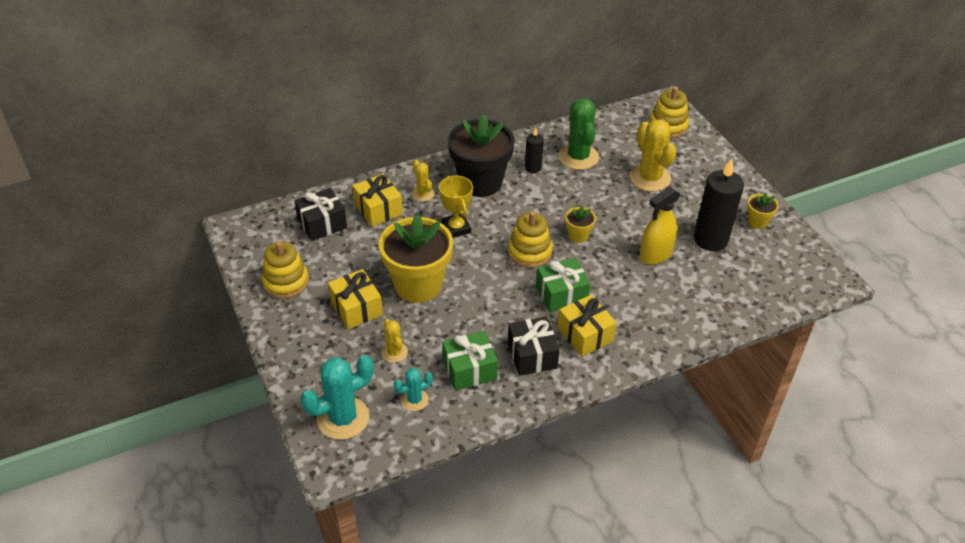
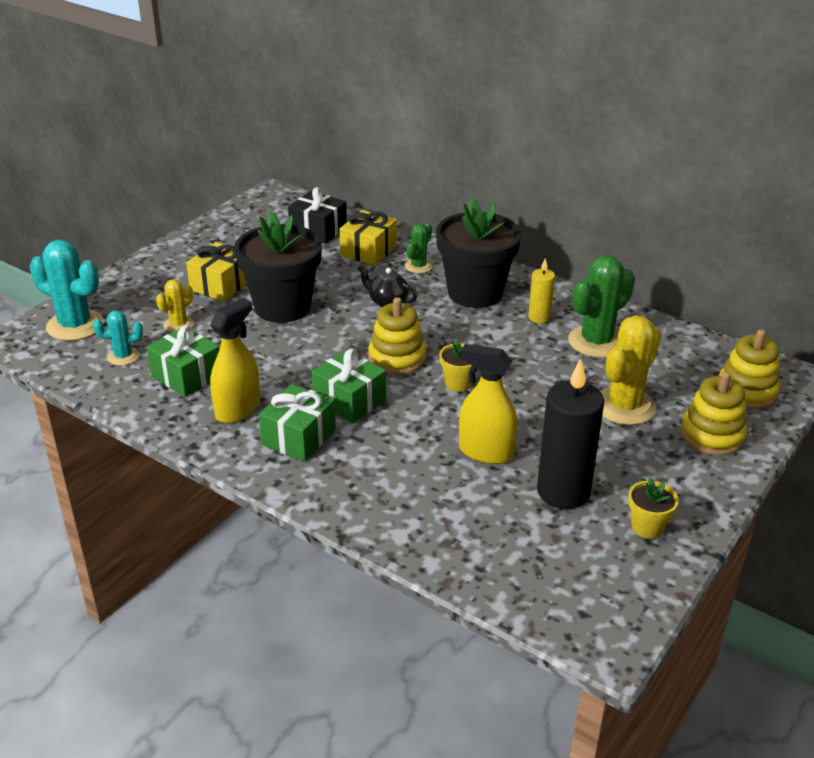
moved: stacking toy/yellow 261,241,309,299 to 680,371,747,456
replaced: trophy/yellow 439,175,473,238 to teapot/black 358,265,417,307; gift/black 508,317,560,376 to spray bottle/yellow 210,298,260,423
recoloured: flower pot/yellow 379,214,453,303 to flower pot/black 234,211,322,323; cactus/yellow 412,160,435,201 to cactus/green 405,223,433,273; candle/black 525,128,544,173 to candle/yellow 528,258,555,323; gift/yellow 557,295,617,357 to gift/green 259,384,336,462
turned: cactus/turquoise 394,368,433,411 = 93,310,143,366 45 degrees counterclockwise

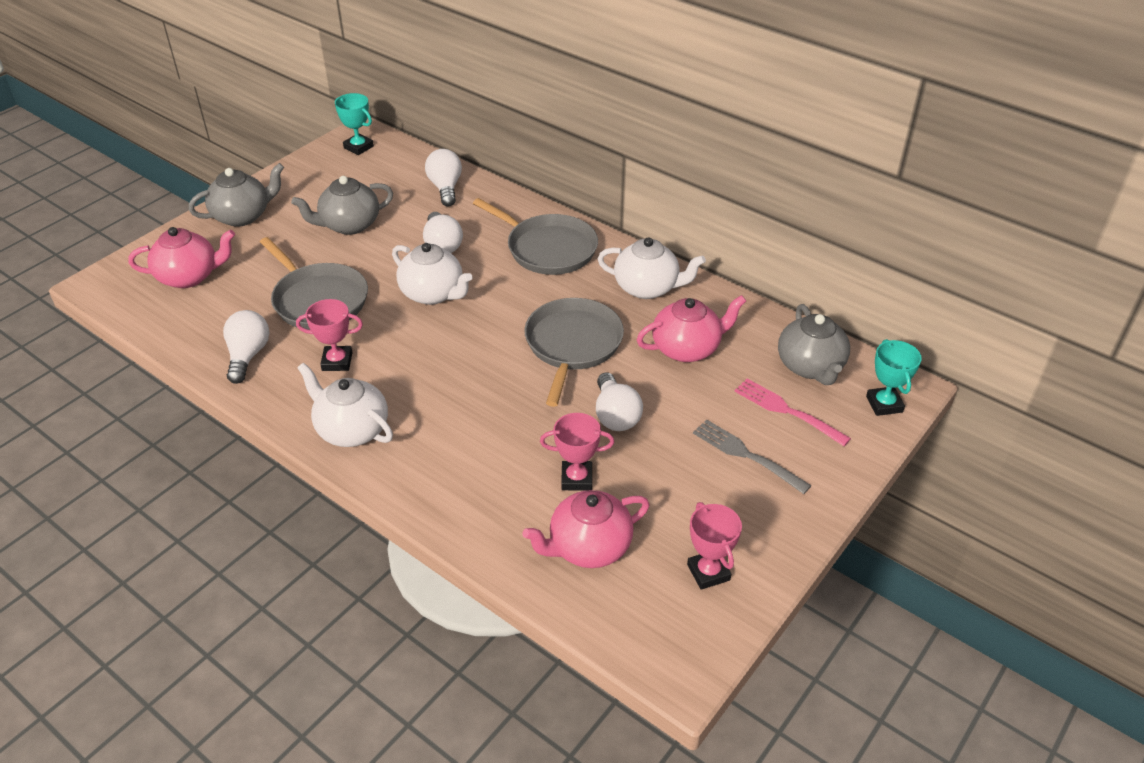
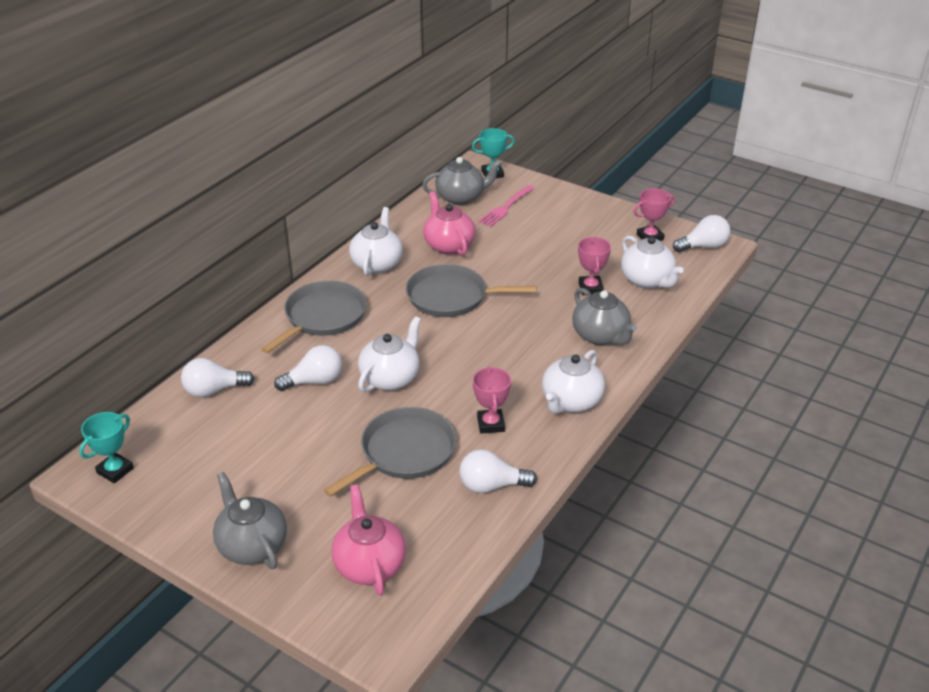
removed: fork/grey 693,420,812,494
moved: teapot/grey 291,176,393,235 to 572,288,637,345; light bulb/white 596,372,643,431 to 673,215,730,252
recoloured: teapot/pink 522,490,650,568 to teapot/white 621,236,684,289

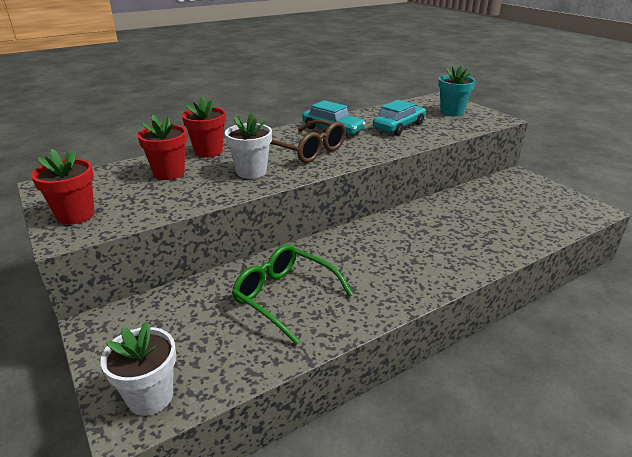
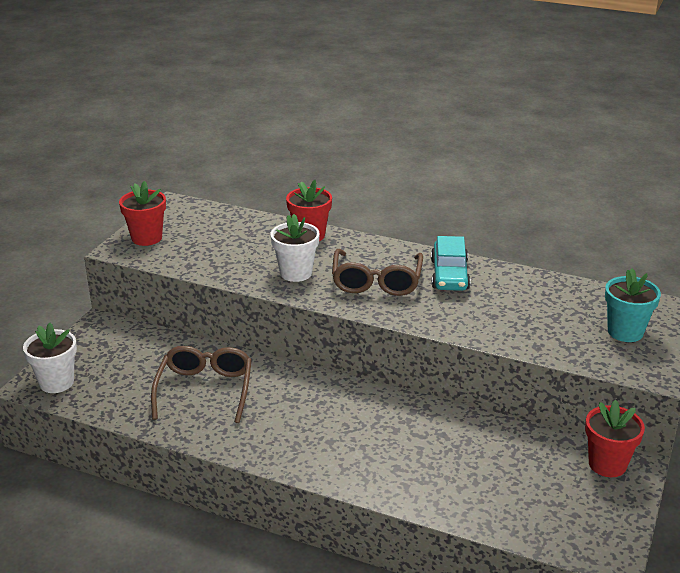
removed: car/turquoise 373,100,426,135
moved: flower pot/red 137,115,187,180 to 585,400,645,477
recoloured: glasses/green 232,245,353,344 to glasses/brown 151,346,252,423

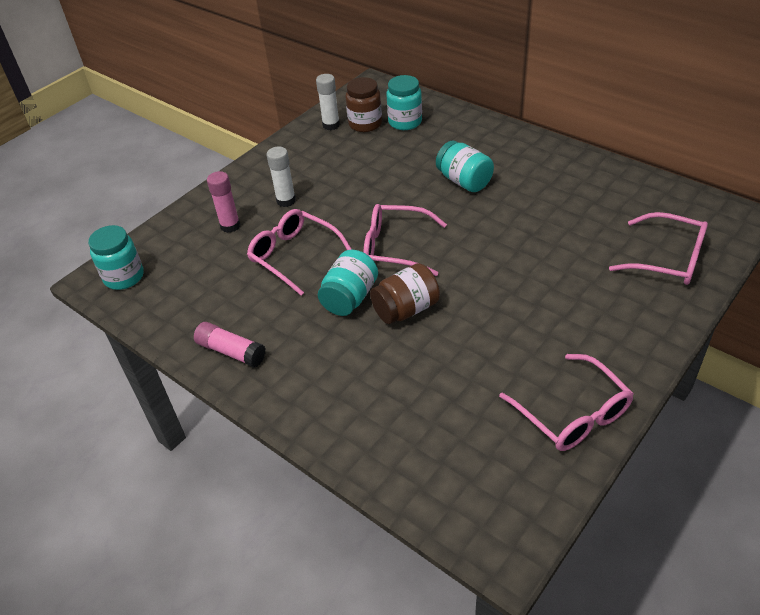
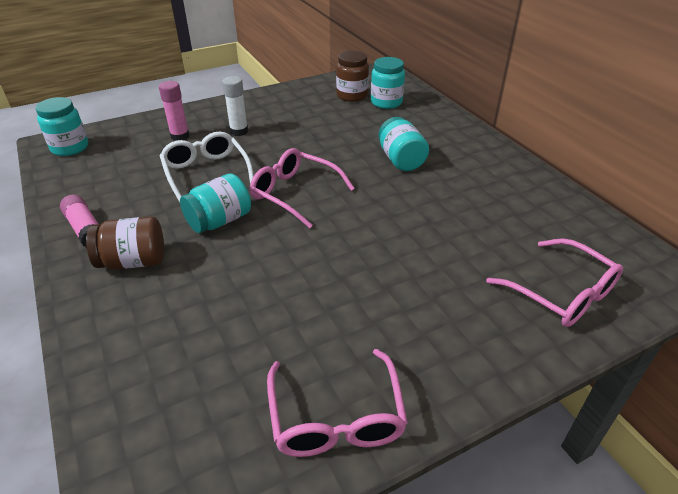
removed: glue stick/white 316,74,340,130
moved: jar/brown 370,263,440,324 to 86,217,164,270
recoloured: glasses/pink 247,209,352,296 to glasses/white 160,132,254,202

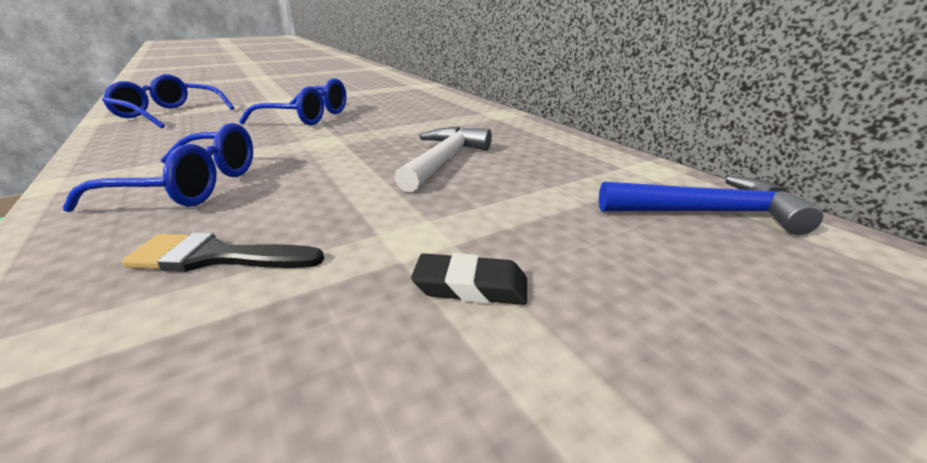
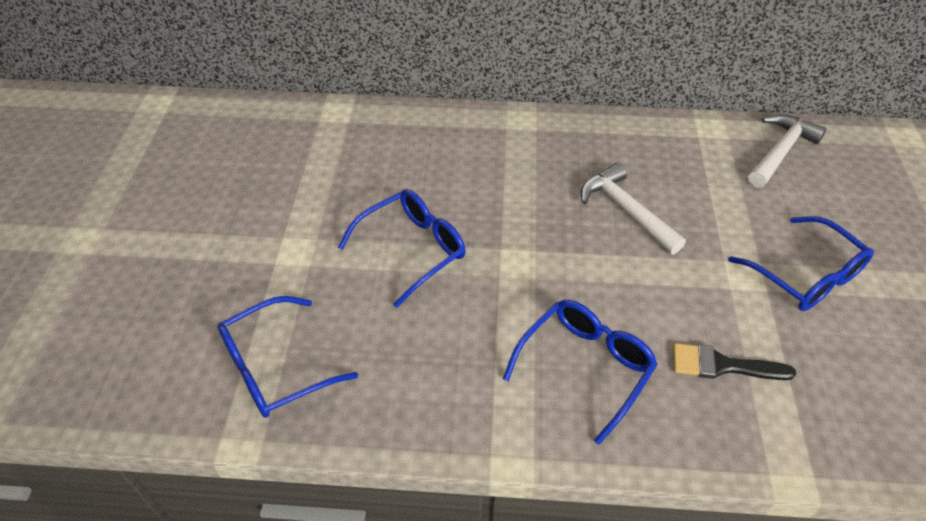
replaced: eraser/black 411,253,527,305 to glasses/blue 728,216,874,311
recoloured: hammer/blue 599,176,823,235 to hammer/white 748,114,827,188
turned: brush/black 122,232,324,272 = 673,343,796,380 60 degrees clockwise

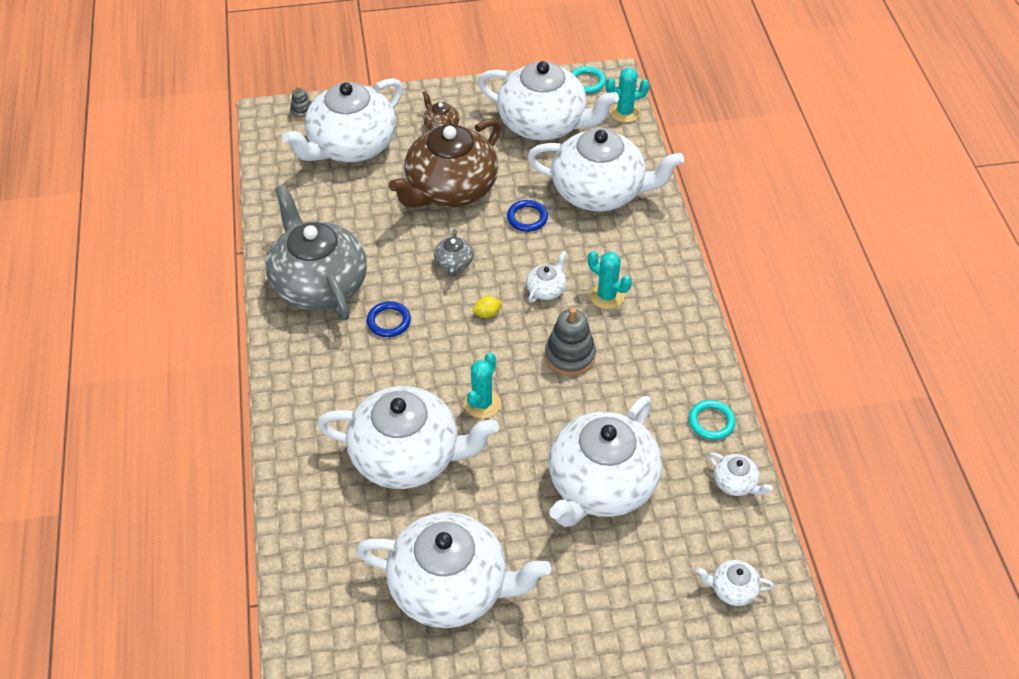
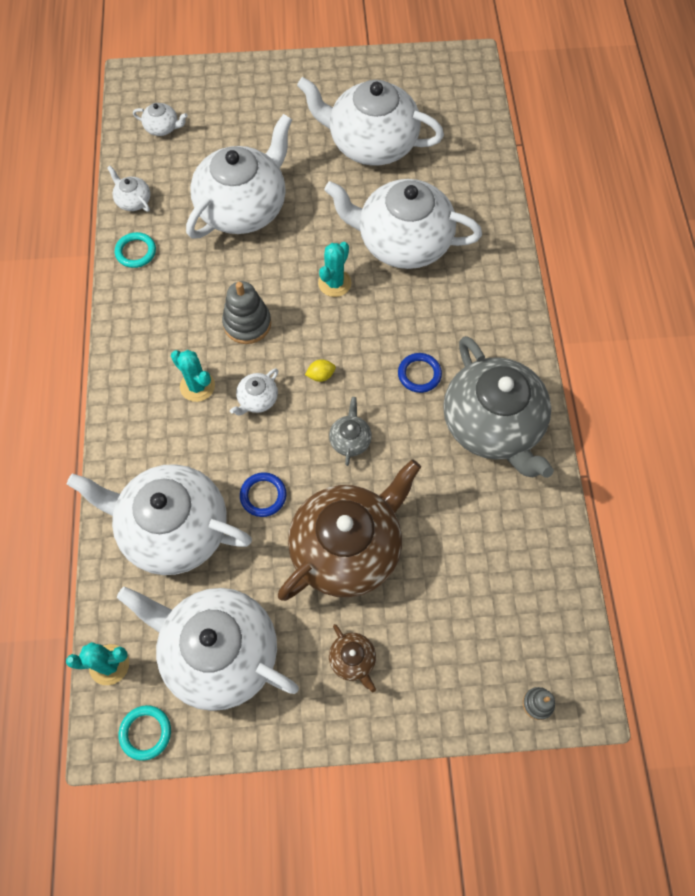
removed: teapot/white 282,78,403,162

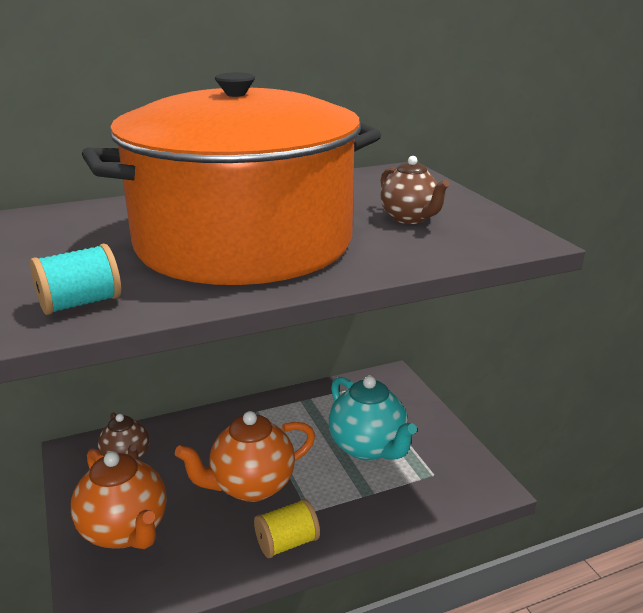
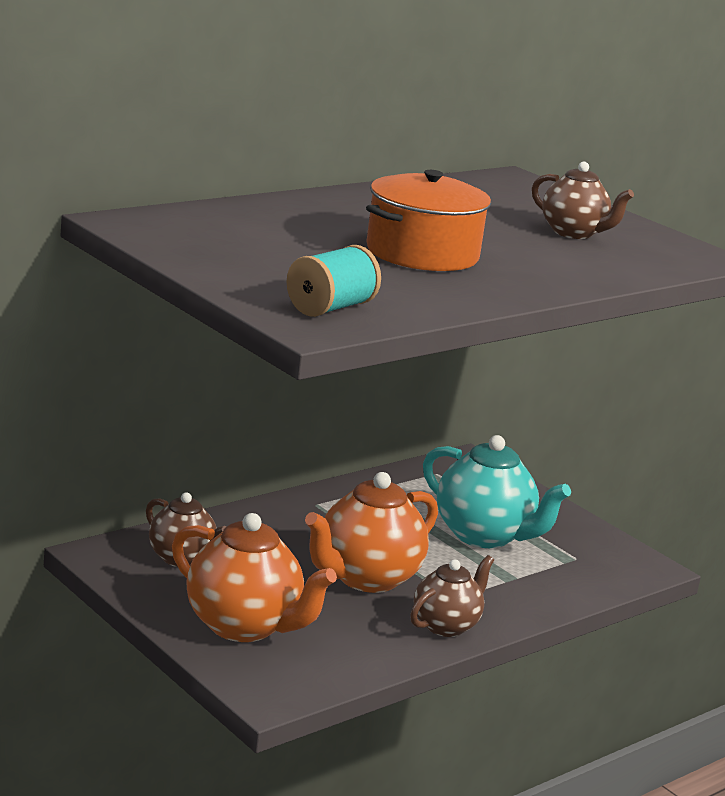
replaced: spool/yellow 254,499,320,558 to teapot/brown 410,555,494,637
resized: pot/orange 82,72,381,285 = 366,170,491,271 x0.46

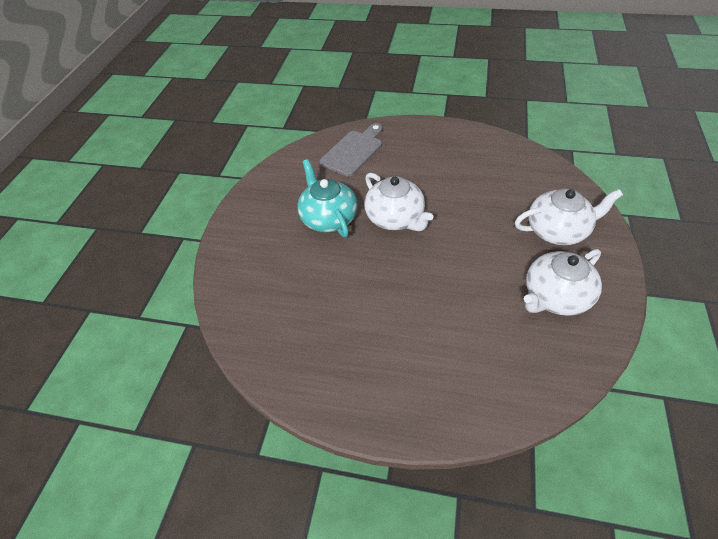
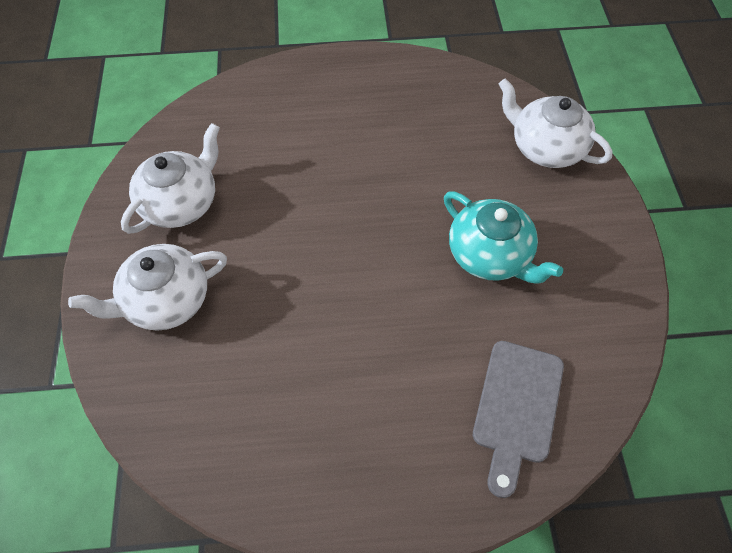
moved: teapot/white 364,173,433,231 to 499,78,613,168

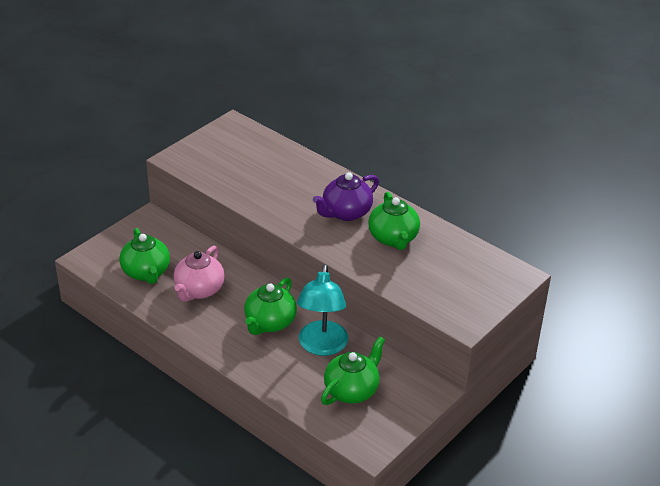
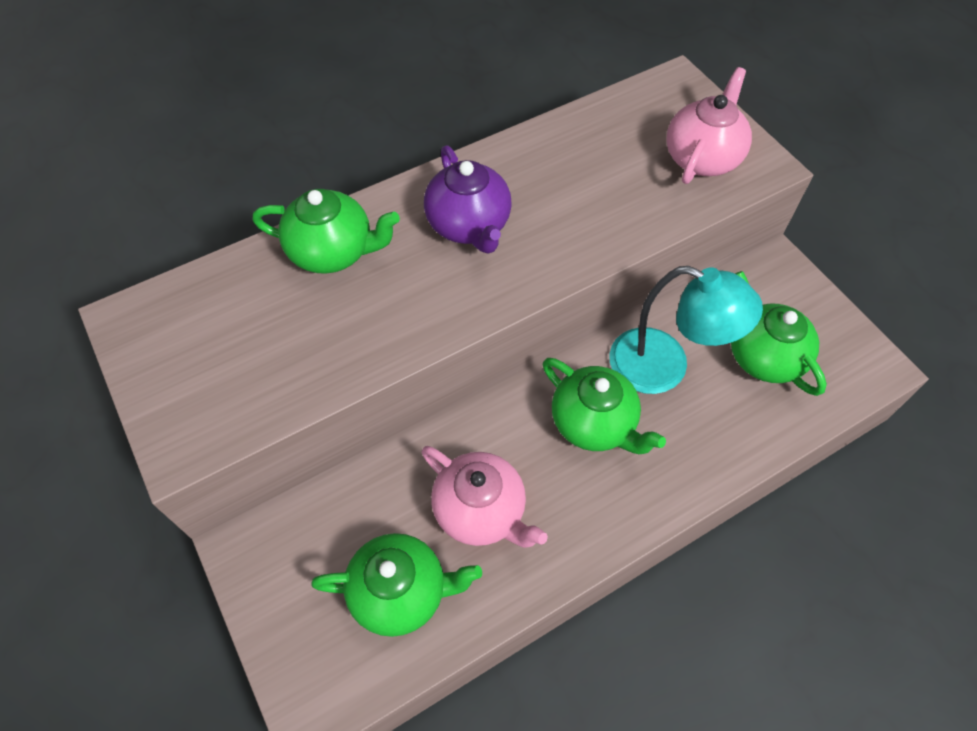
added: teapot/pink 666,67,752,184
moved: teapot/green 368,192,420,250 to 253,189,400,274

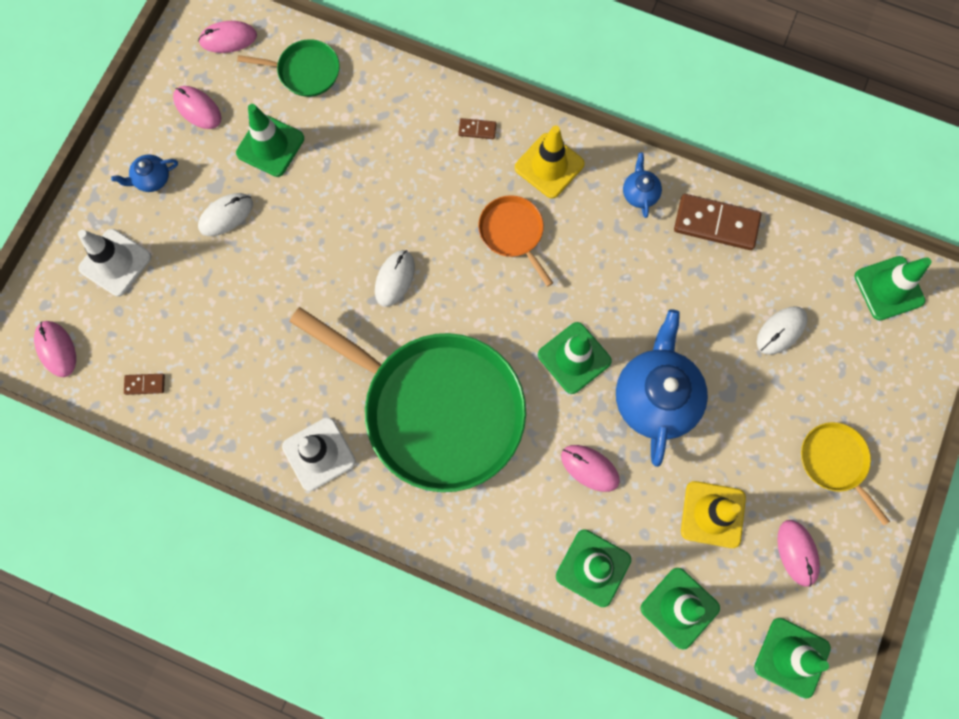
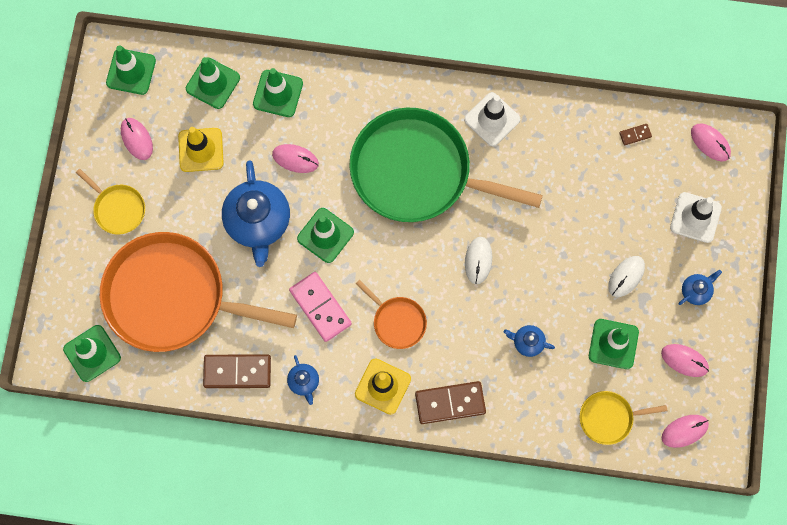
added: domino/pink 289,272,352,342; teapot/blue 504,325,555,357
replaced: mouse/white 757,306,808,355 to pan/orange 100,232,297,352
recoloured: pan/green 237,39,340,97 to pan/yellow 580,391,667,445
resized: domino/brown 458,118,497,139 = 415,381,486,424 x2.14

